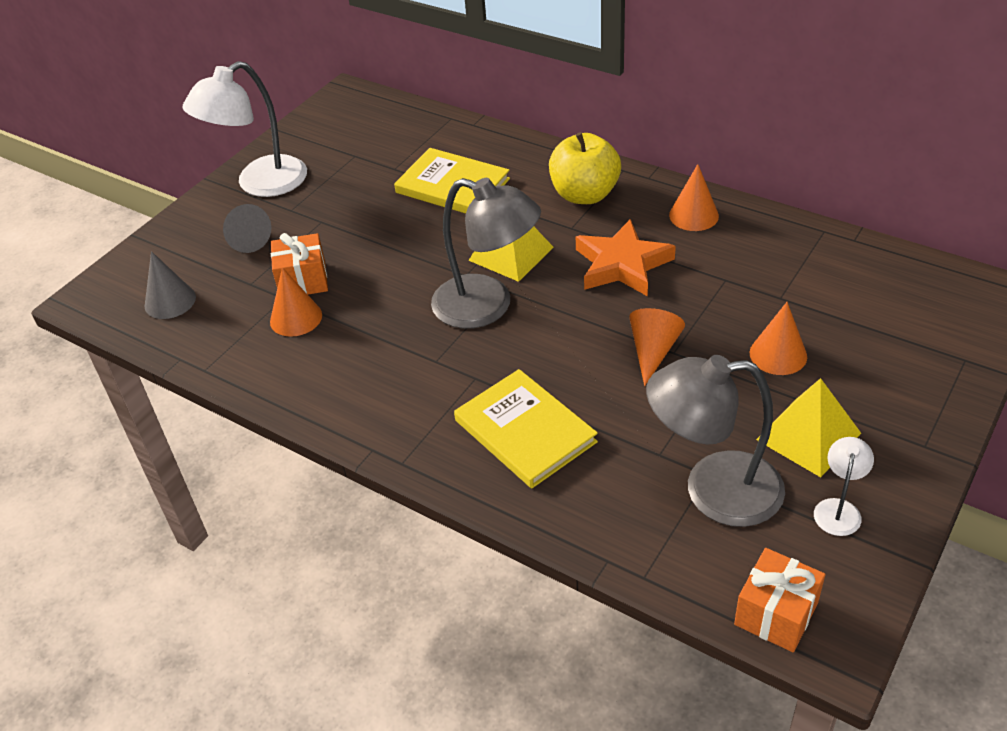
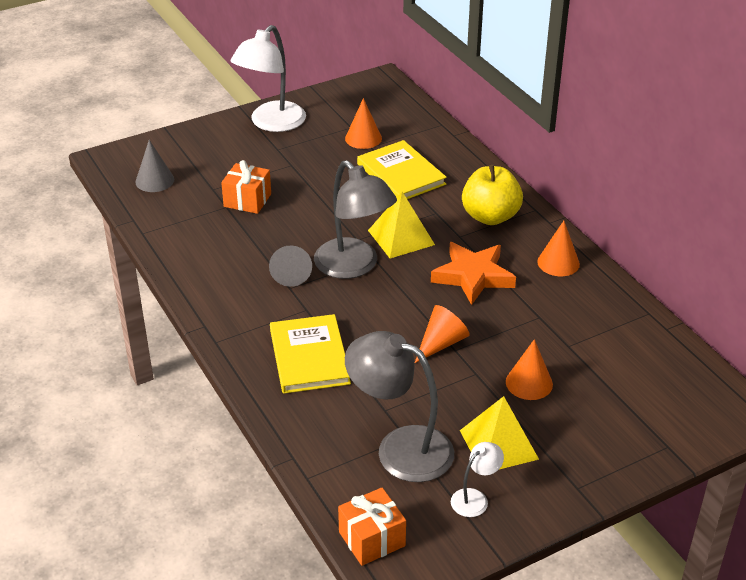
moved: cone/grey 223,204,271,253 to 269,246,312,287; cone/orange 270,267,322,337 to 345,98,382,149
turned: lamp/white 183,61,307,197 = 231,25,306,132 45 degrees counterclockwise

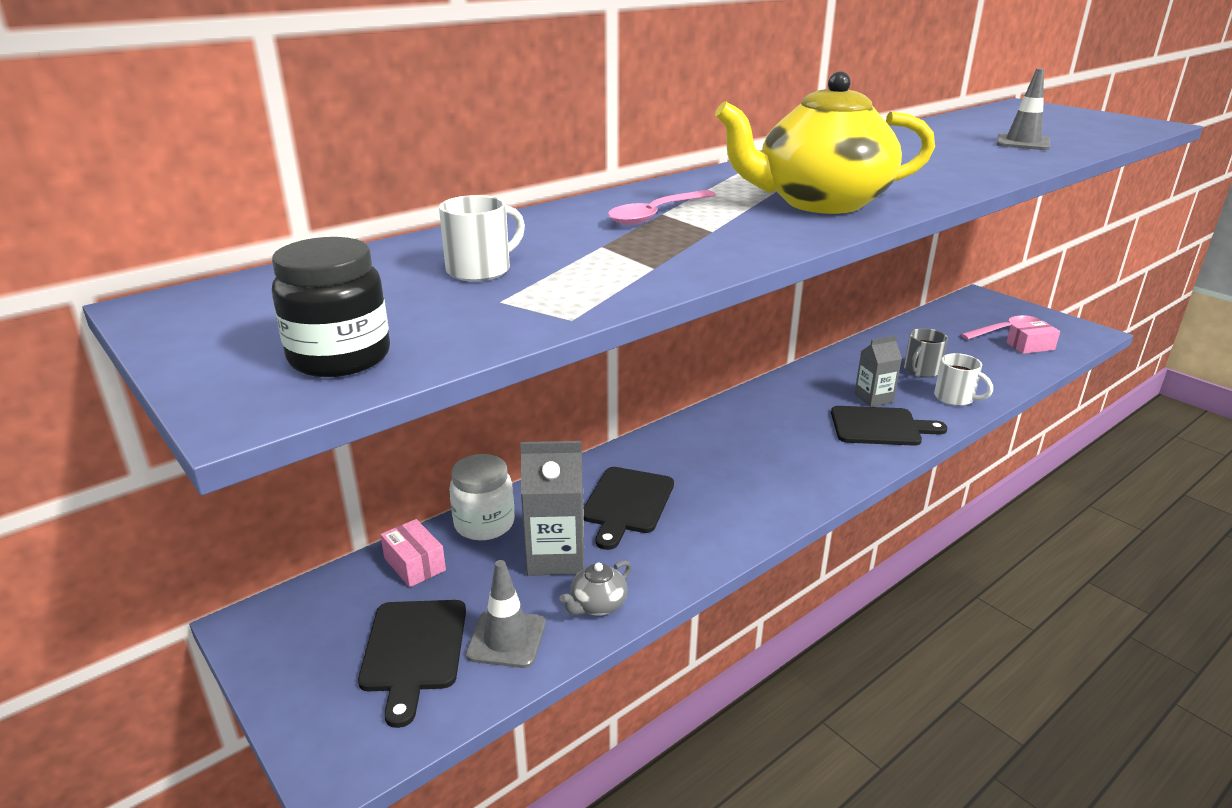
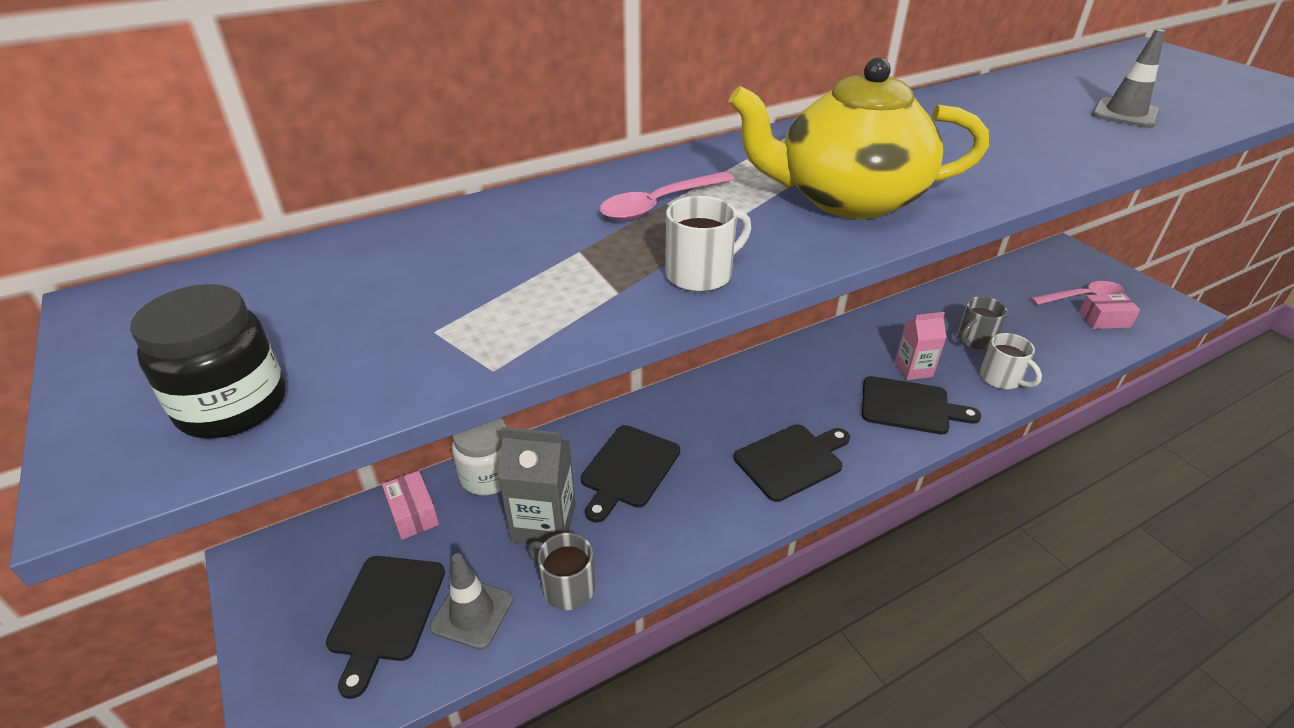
added: cutting board/black 734,424,850,502
moved: mug/white 439,195,525,282 to 665,196,751,292
replaced: teapot/grey 560,561,631,616 to mug/grey 528,533,595,610
recoloured: carton/grey 854,335,902,407 to carton/pink 895,312,946,380

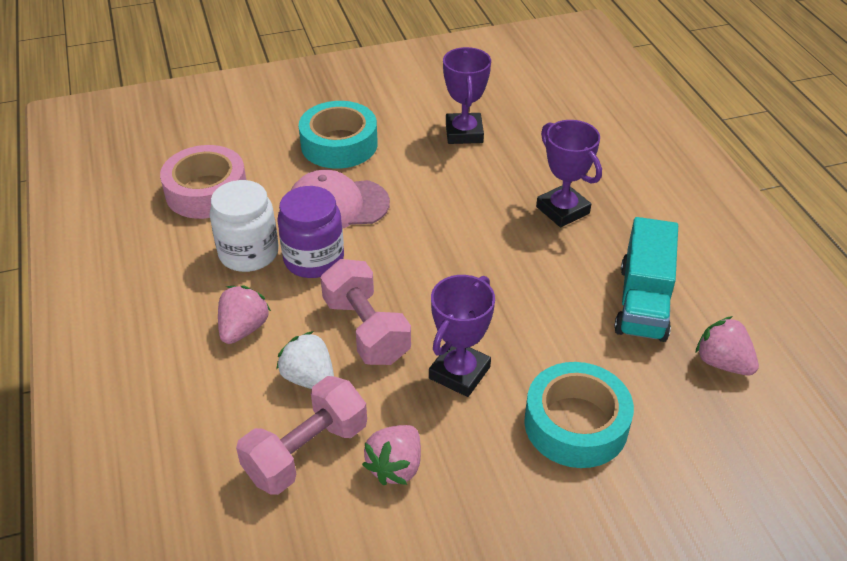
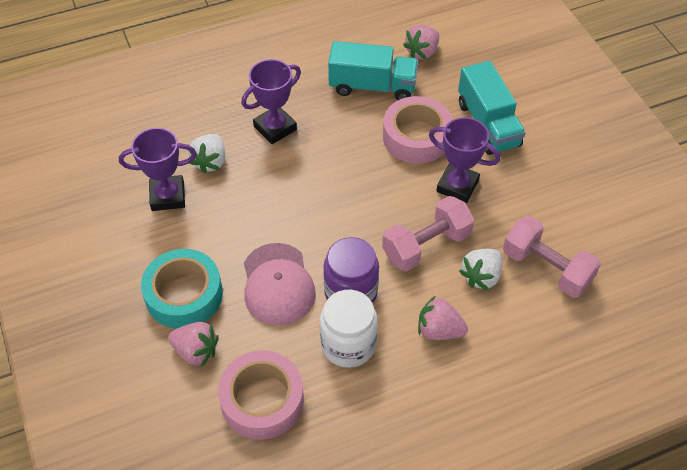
added: strawberry/white 188,134,226,174; tape/pink 383,96,452,164
moved: strawberry/pink 362,425,421,485 to 168,322,219,367
replaced: tape/turquoise 524,362,634,468 to truck/turquoise 458,61,526,155

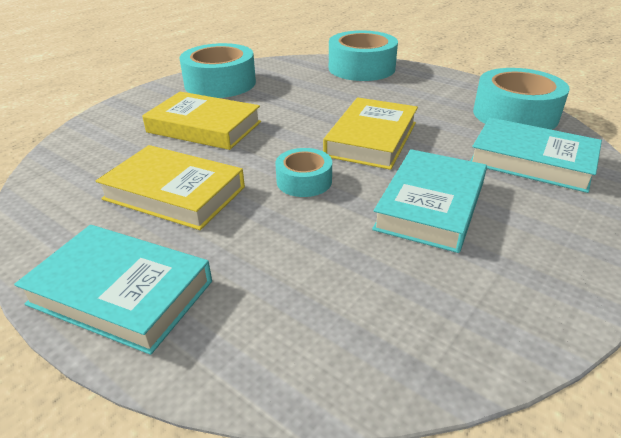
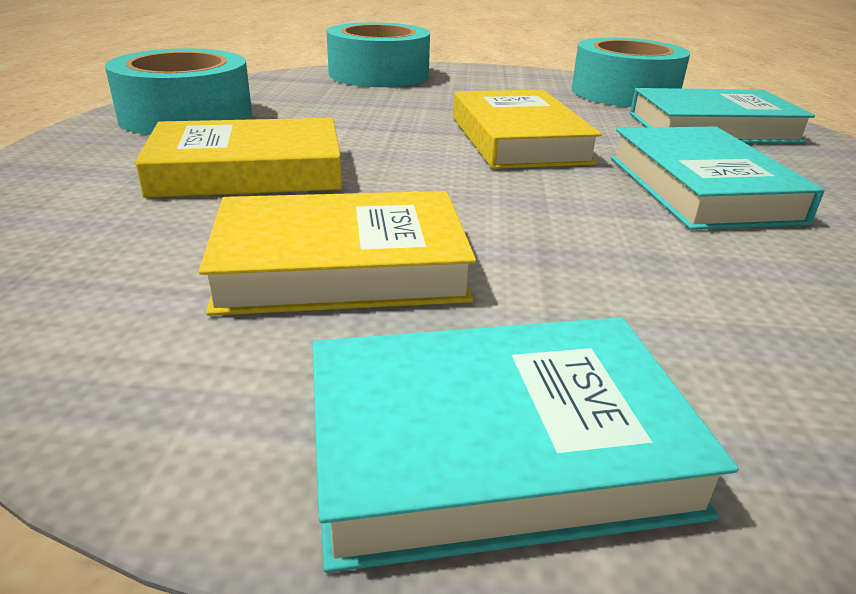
removed: tape/turquoise 275,148,332,197

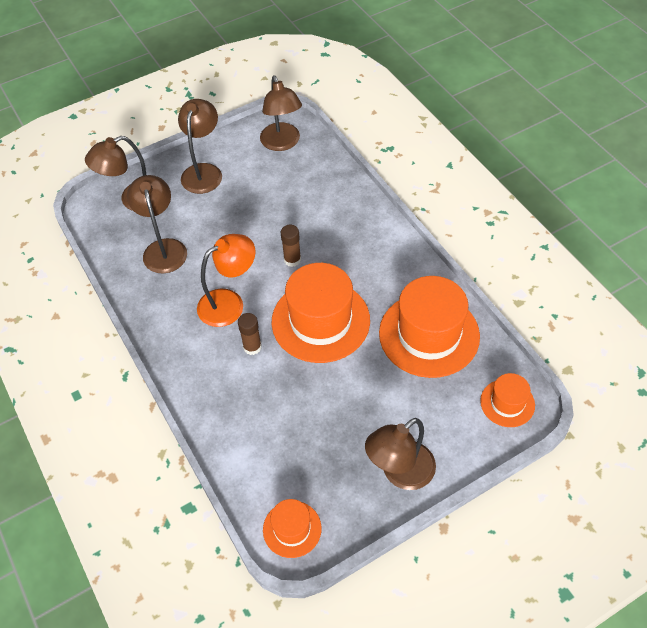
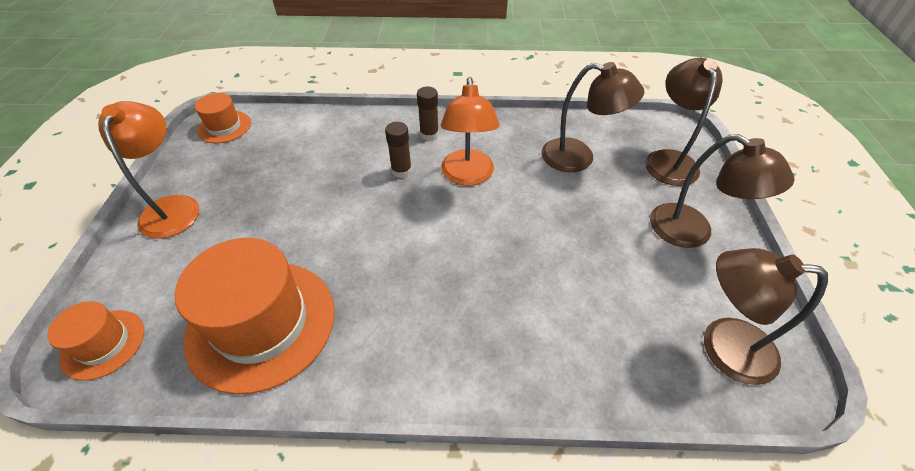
removed: hat/orange 271,263,370,363
moved: glue stick/brown 281,225,301,267 to 417,87,439,141
recoloured: lamp/brown 365,418,436,490 to lamp/orange 98,101,200,239

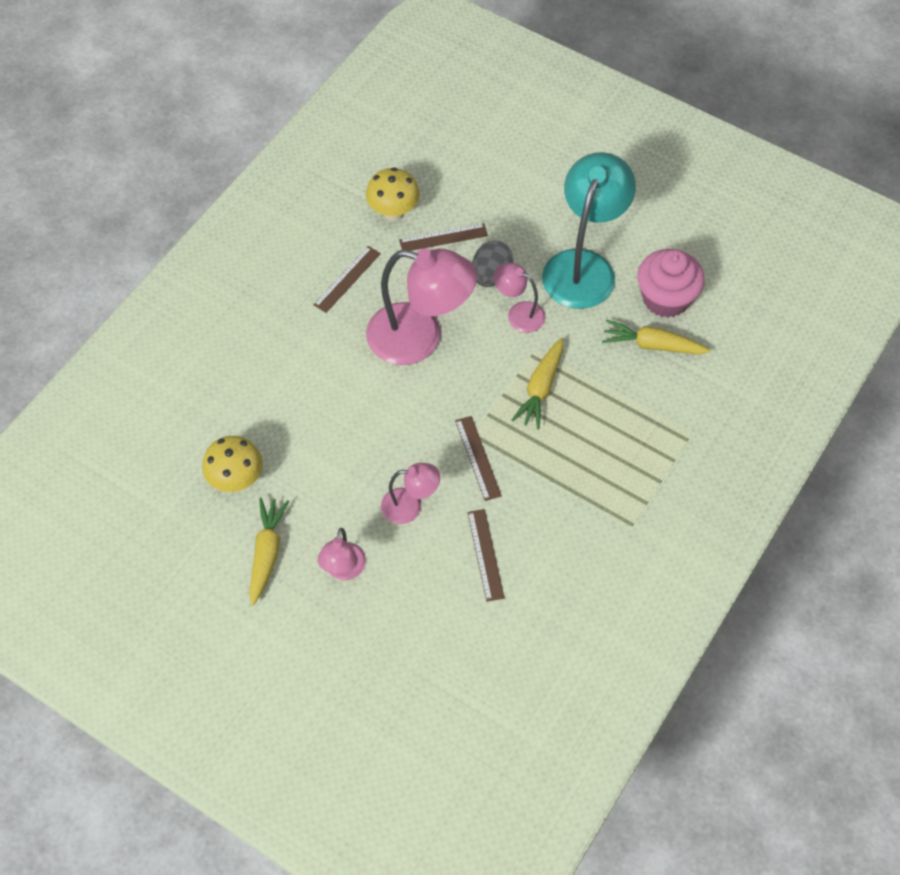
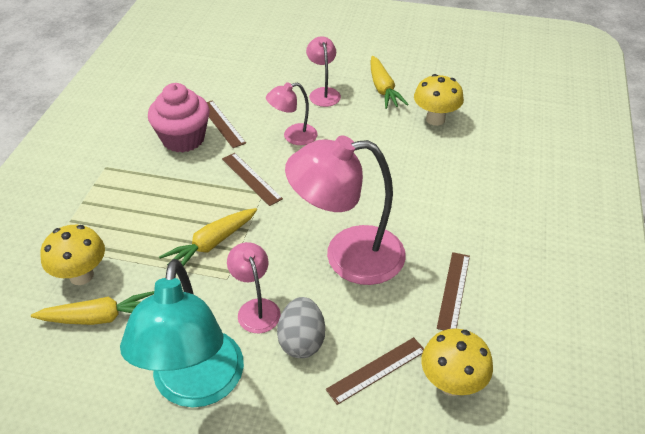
added: mushroom/yellow 41,225,105,285
moved: cupcake/pink 637,249,705,318 to 148,83,210,153
turned: lamp/pink 494,263,546,333 = 227,242,281,333 120 degrees counterclockwise; carrot/yellow 512,338,563,429 = 159,208,257,274 135 degrees counterclockwise

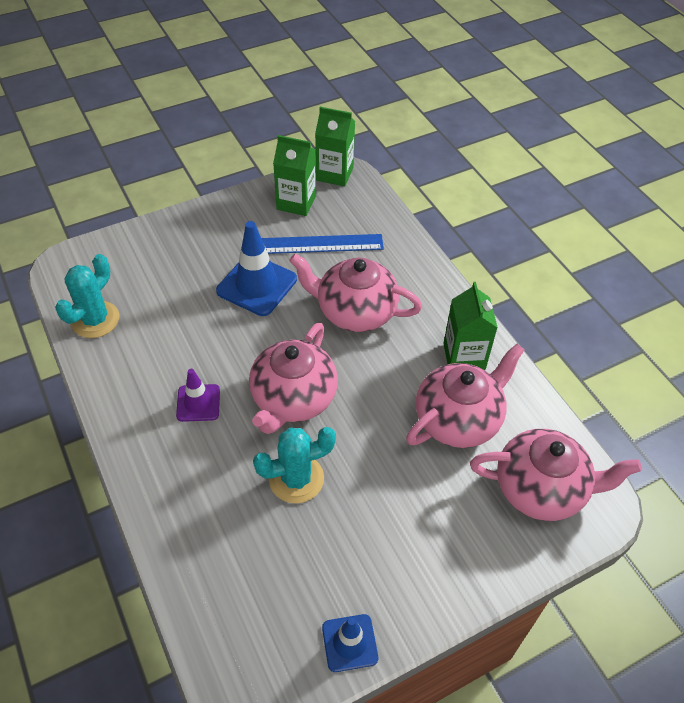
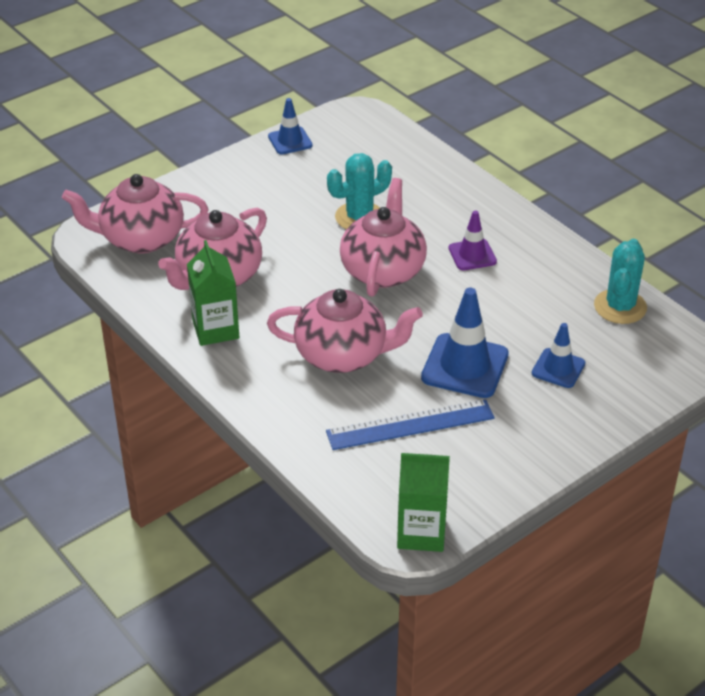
removed: carton/green 273,135,316,216
added: traffic cone/blue 532,323,585,388

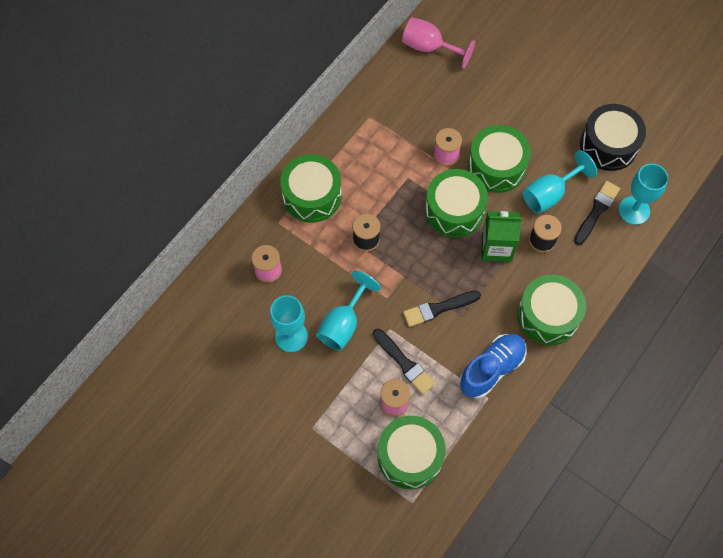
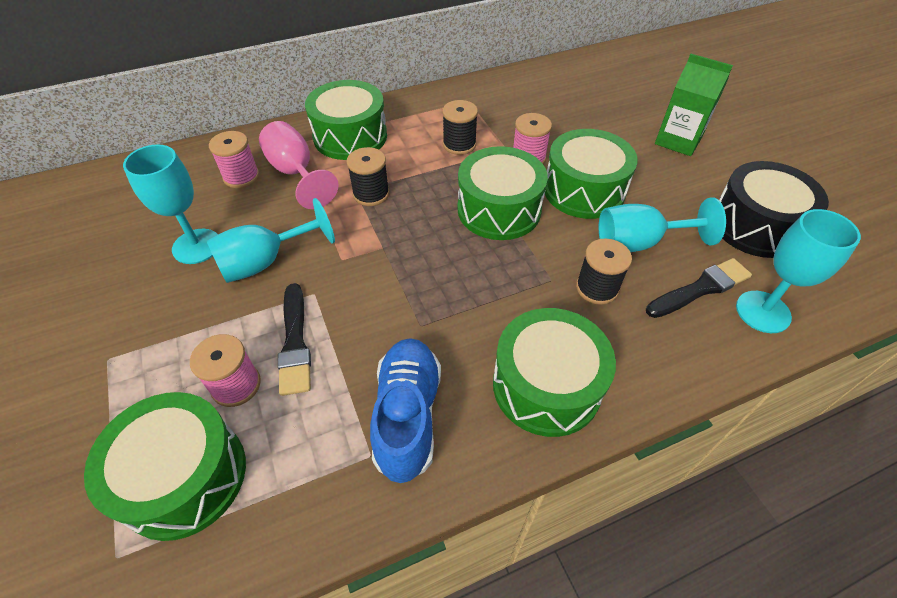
removed: brush/black 403,291,481,327
added: spool/black 442,100,478,155
moved: goblet/pink 402,17,475,69 to 259,121,338,209; carton/green 482,211,522,262 to 655,54,733,156
turned: shoe/blue 460,334,527,398 = 370,338,441,483 75 degrees counterclockwise

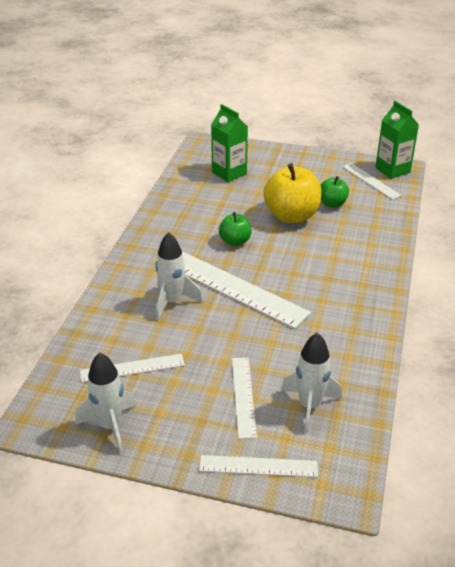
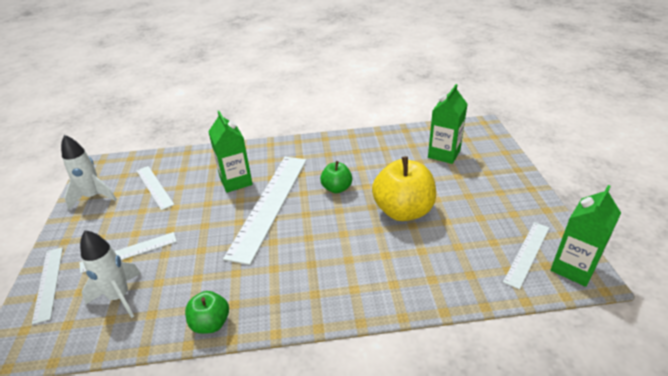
moved: apple/green 321,176,349,207 to 185,291,229,334
replaced: rocket/white 155,232,203,320 to carton/green 208,111,253,193

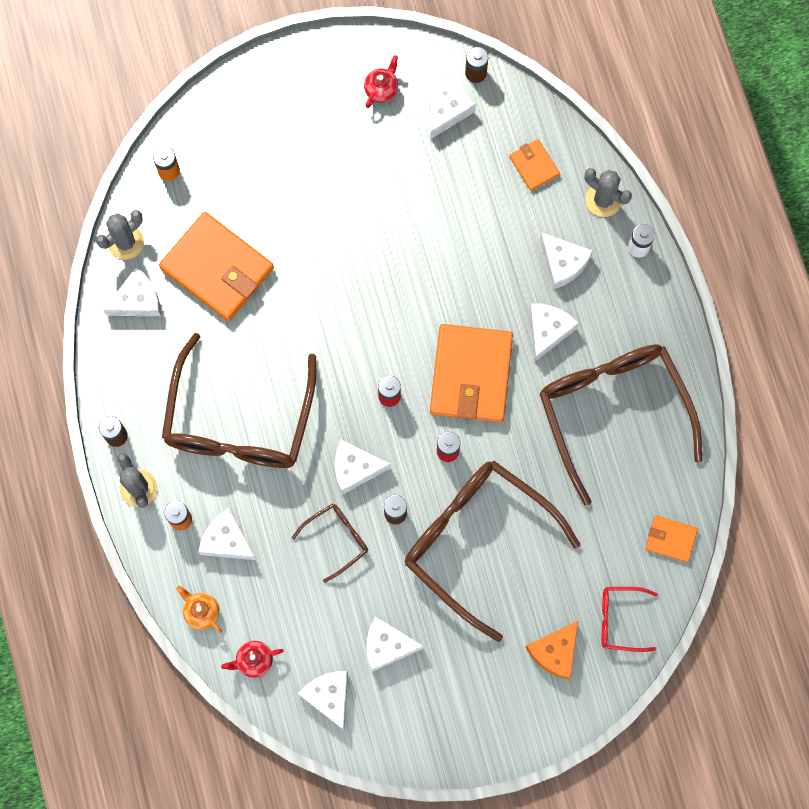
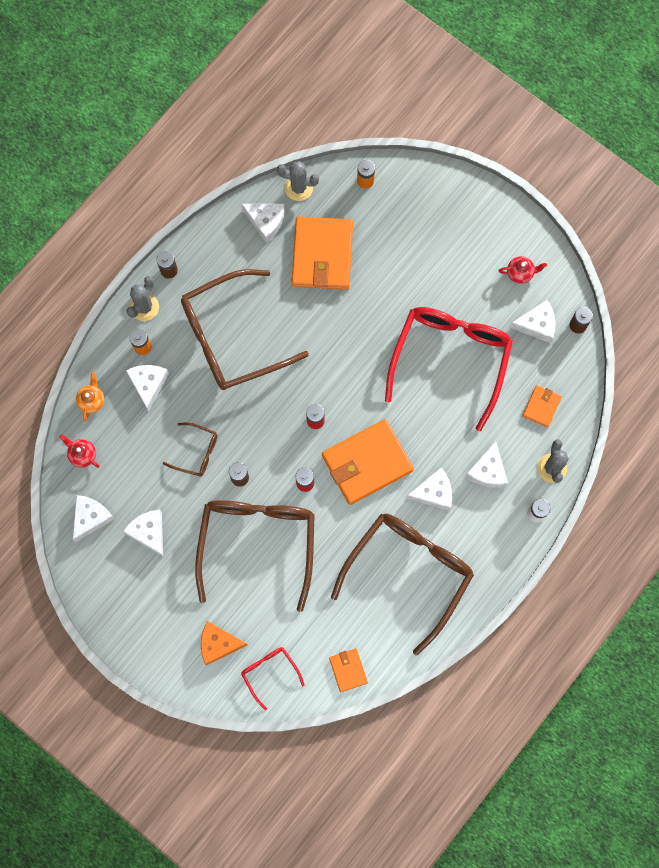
removed: cheese/white 335,439,391,495
added: glasses/red 385,307,513,431

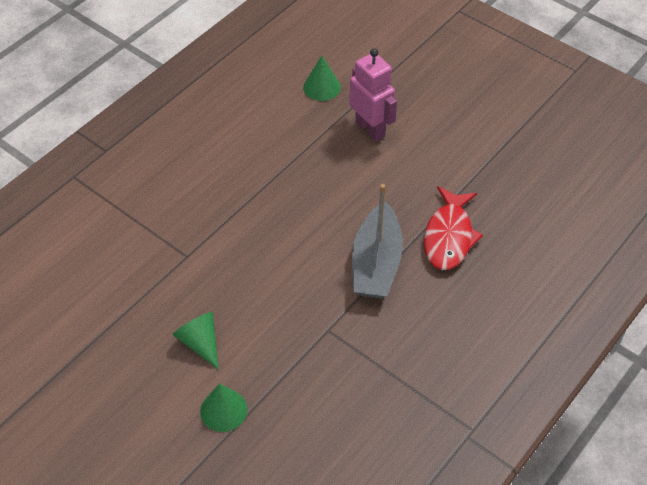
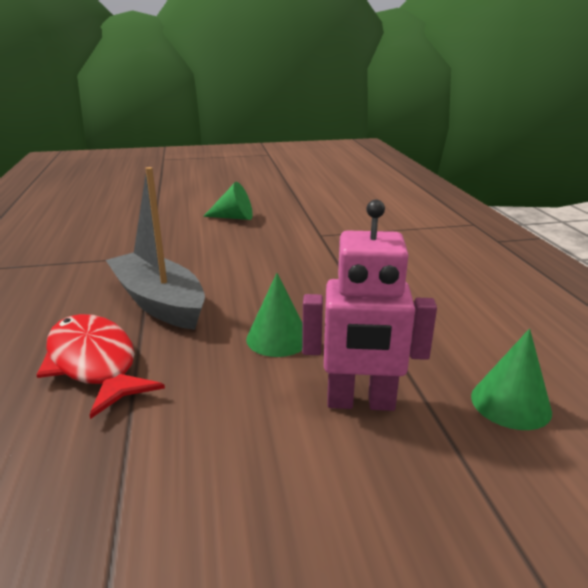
moved: cone/green 200,383,248,432 to 246,273,303,357

